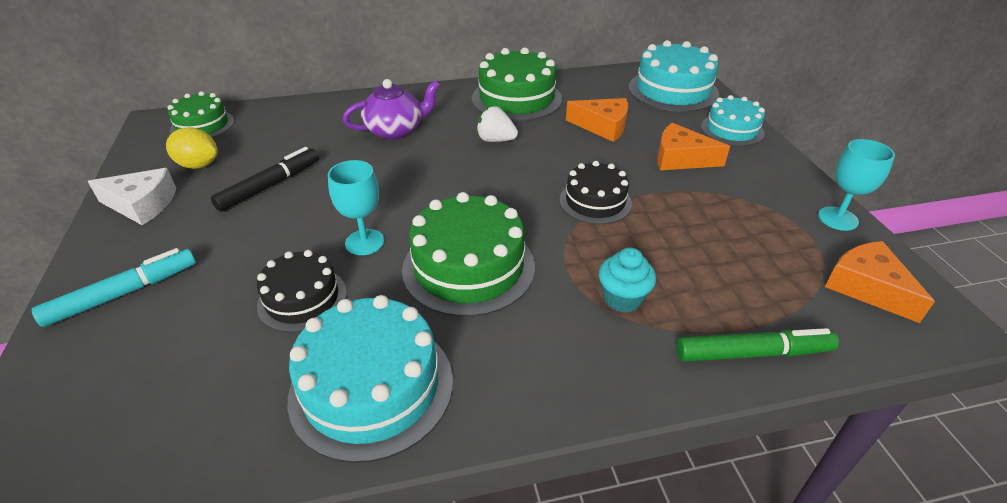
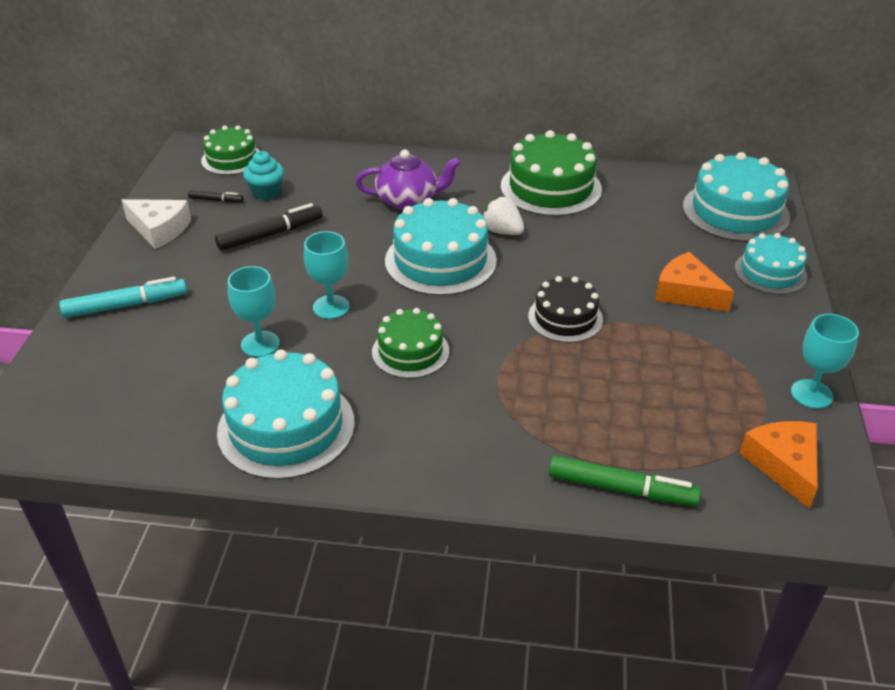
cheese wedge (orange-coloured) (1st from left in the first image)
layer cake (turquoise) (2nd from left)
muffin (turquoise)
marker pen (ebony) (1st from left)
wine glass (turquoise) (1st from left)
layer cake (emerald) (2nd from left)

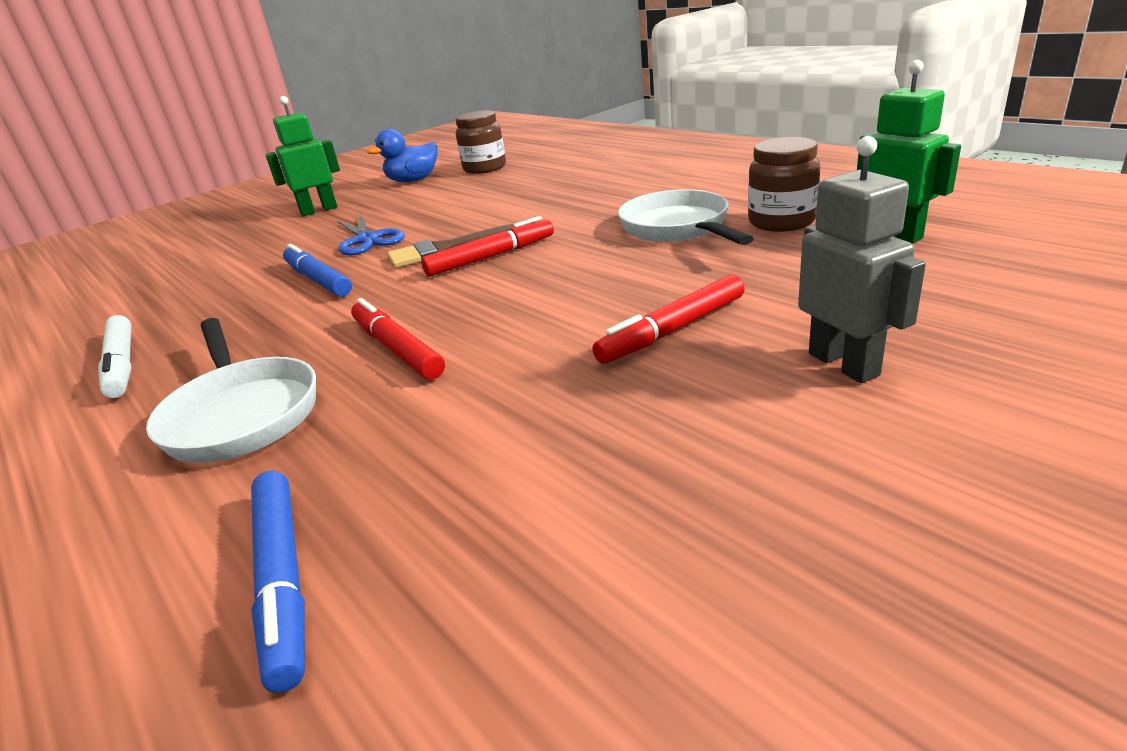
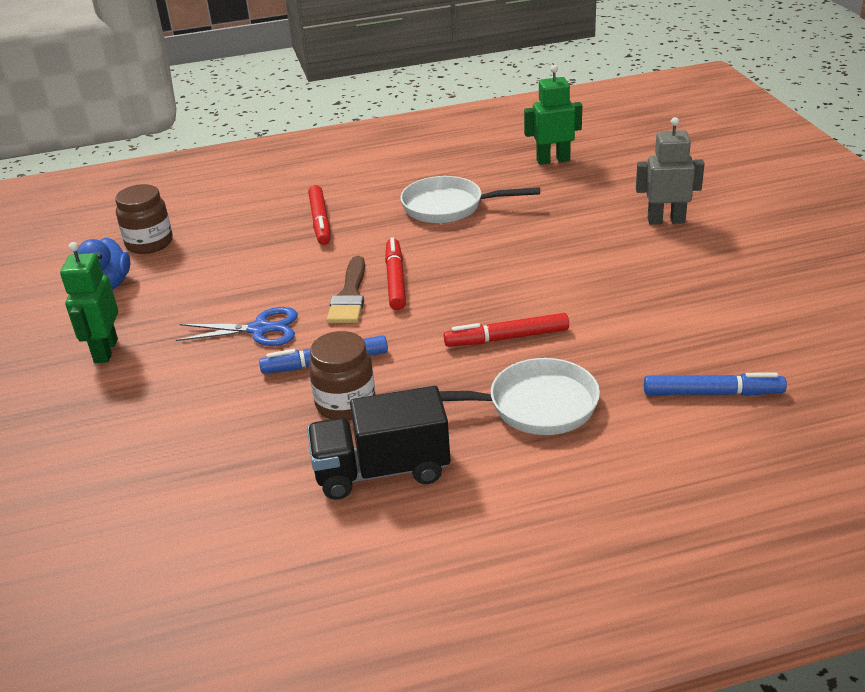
marker pen (scarlet) (1st from left)
jar (russet) (2nd from left)
toy truck (ebony)

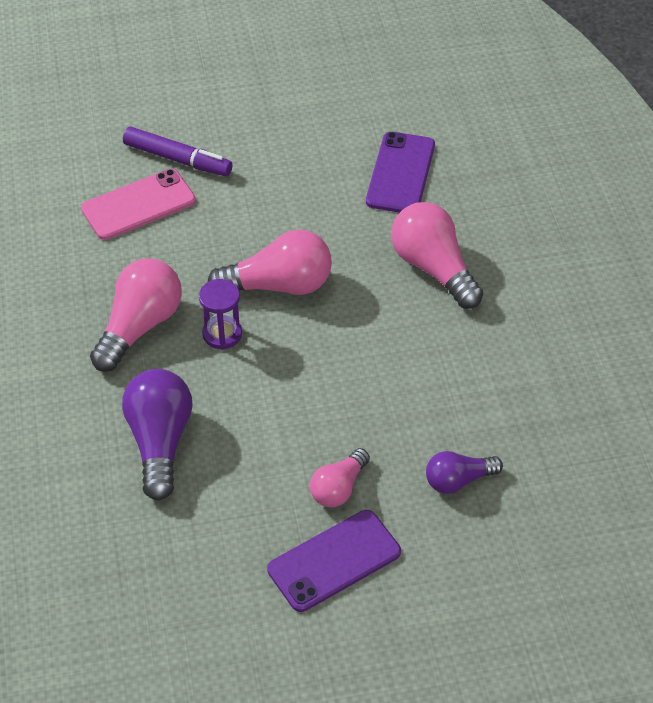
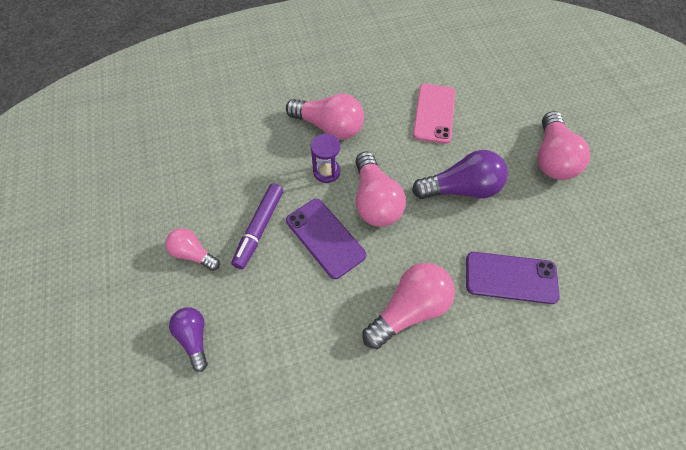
lightbulb (rose-pink) (5th from left)
lightbulb (royal purple) (2nd from left)
marker pen (royal purple)
smartphone (royal purple) (1st from left)
smartphone (rose-pink)

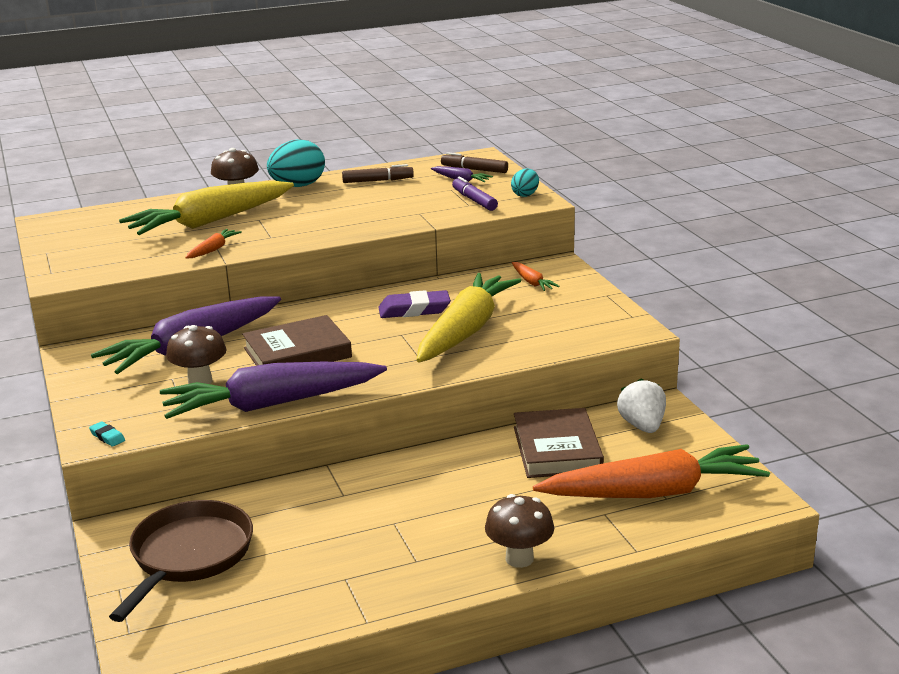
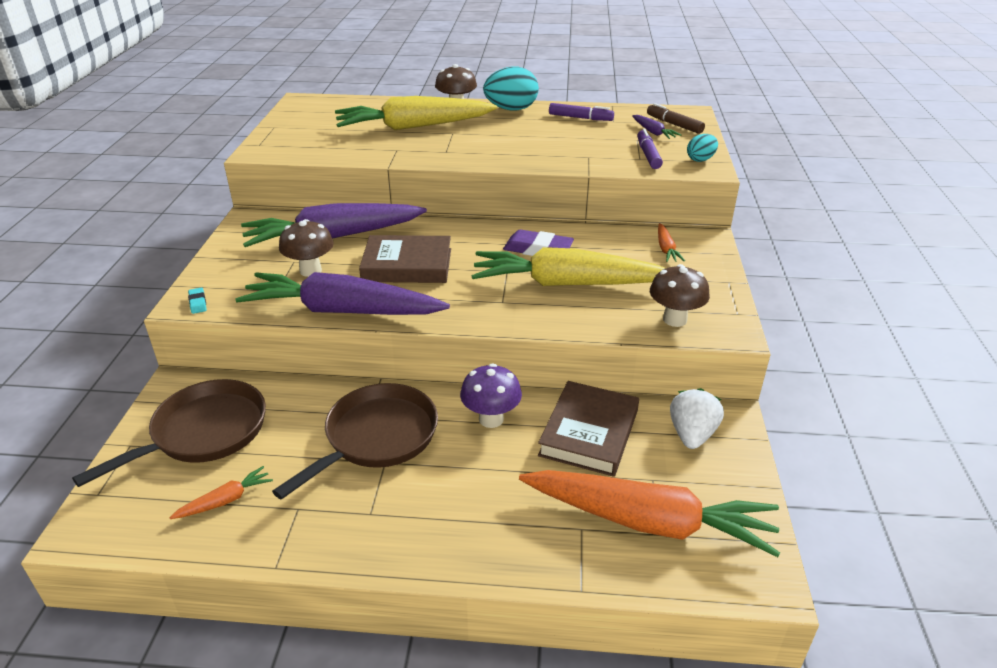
pan (russet) (2nd from left)
toadstool (royal purple)
toy carrot (orange-coloured) (1st from left)
toadstool (russet) (3rd from left)
marker pen (royal purple) (1st from left)
toy carrot (golden) (2nd from left)

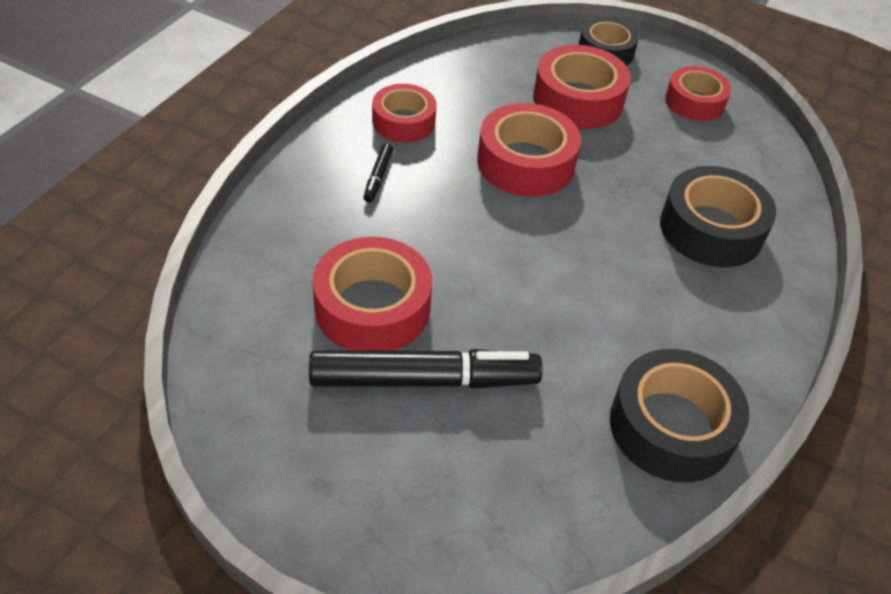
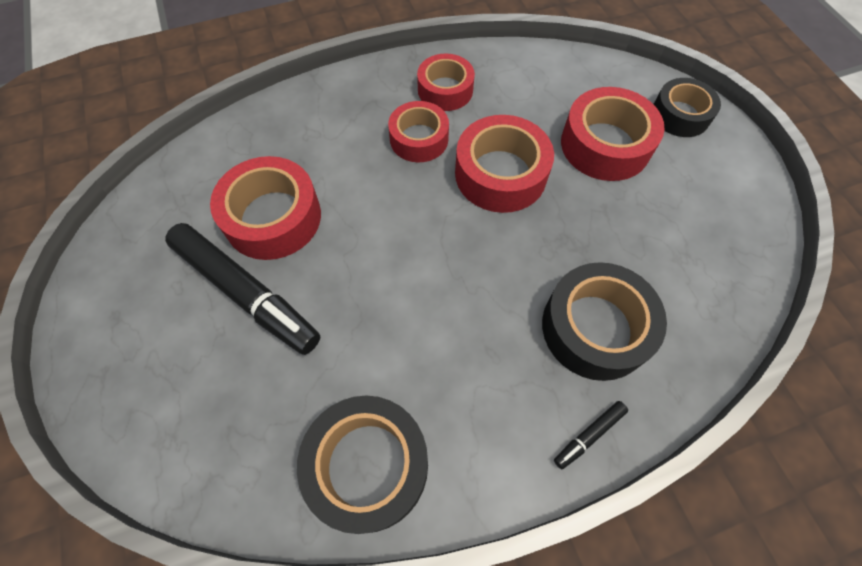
marker pen (ebony) (2nd from left)
tape (scarlet) (2nd from left)

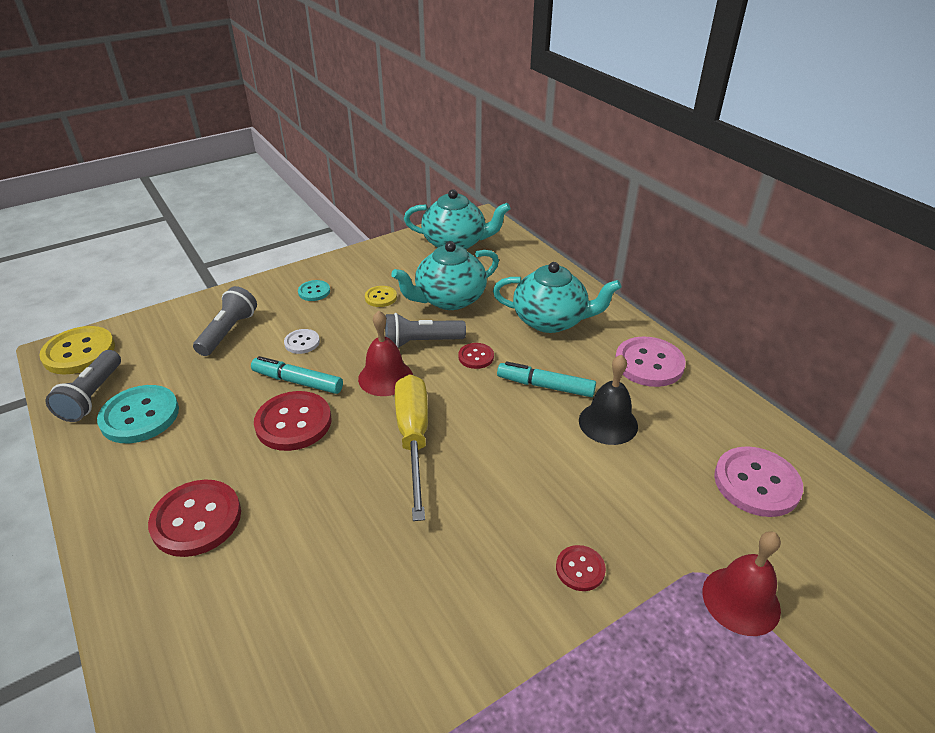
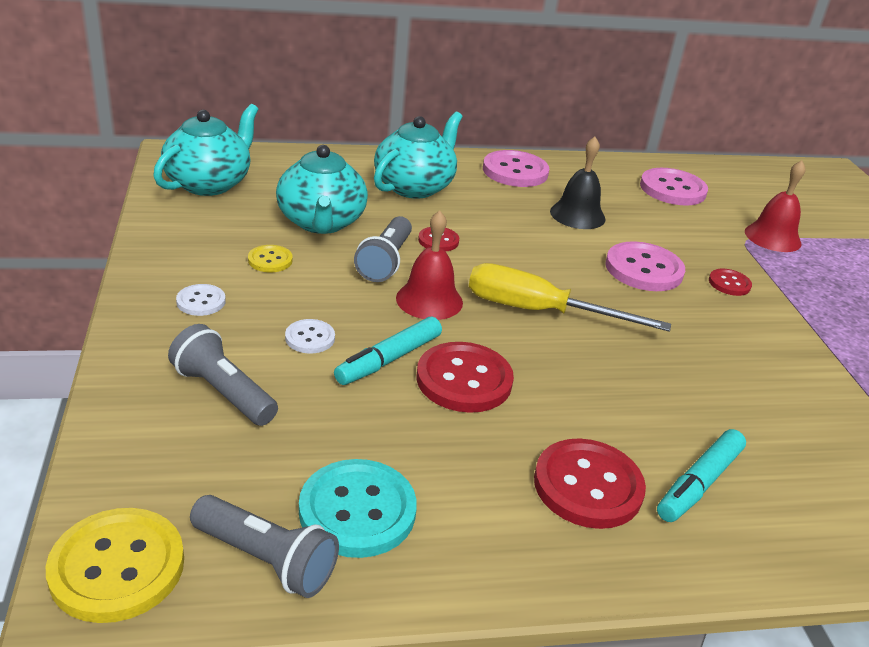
sewing button (rose-pink) (2nd from left)
marker pen (turquoise) (2nd from left)
sewing button (white) (1st from left)

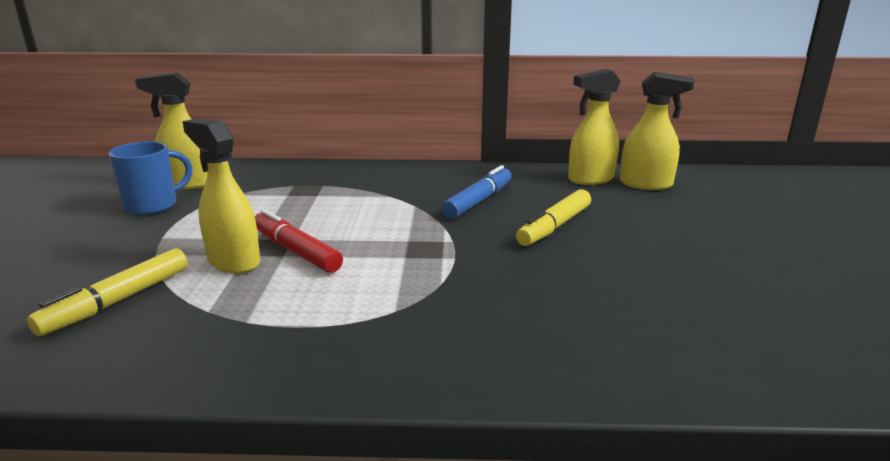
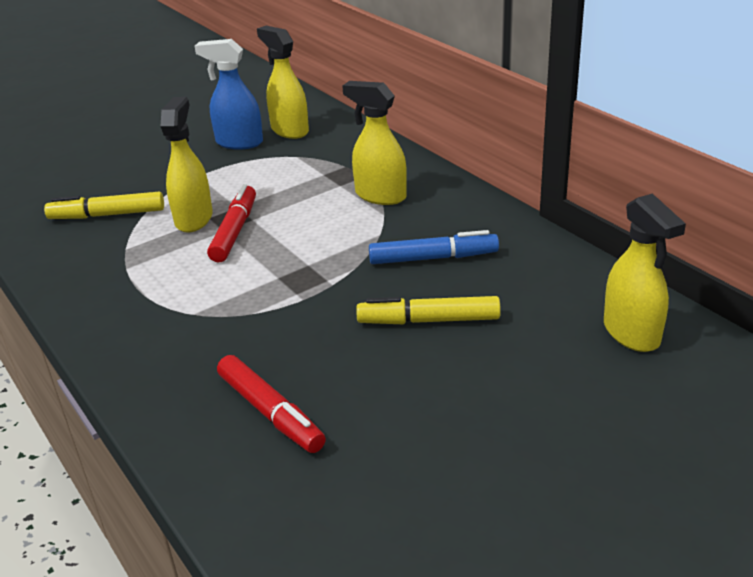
marker pen (scarlet) (2nd from left)
spray cleaner (golden) (3rd from left)
spray cleaner (cobalt)

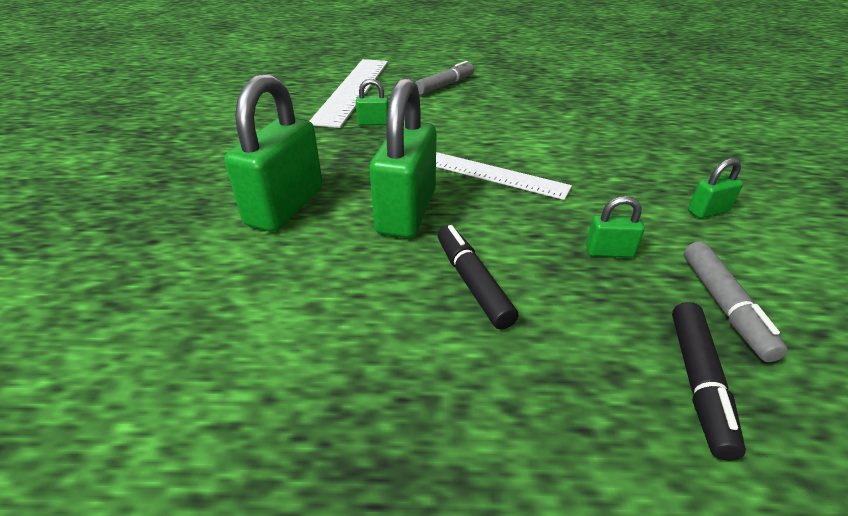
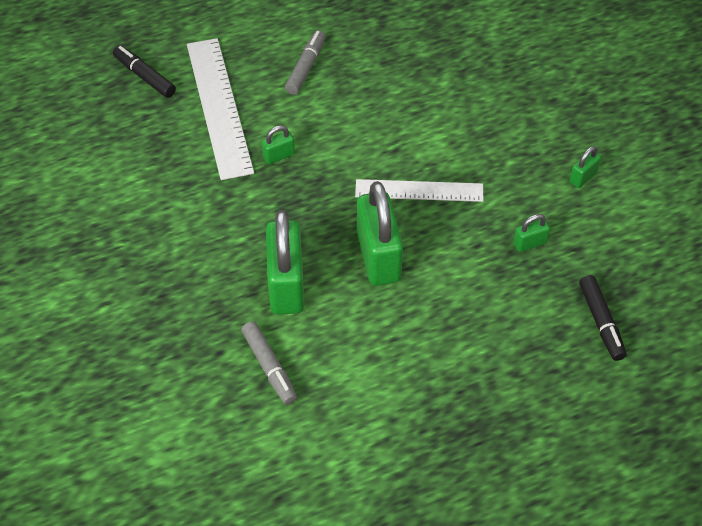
marker pen (ebony) (1st from left)
marker pen (grey) (1st from left)

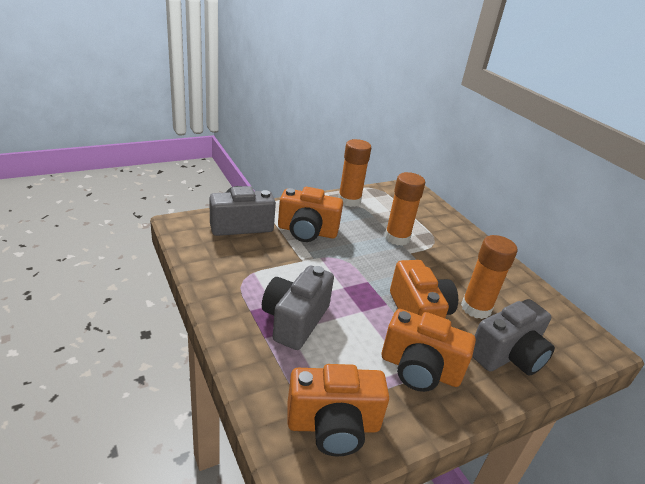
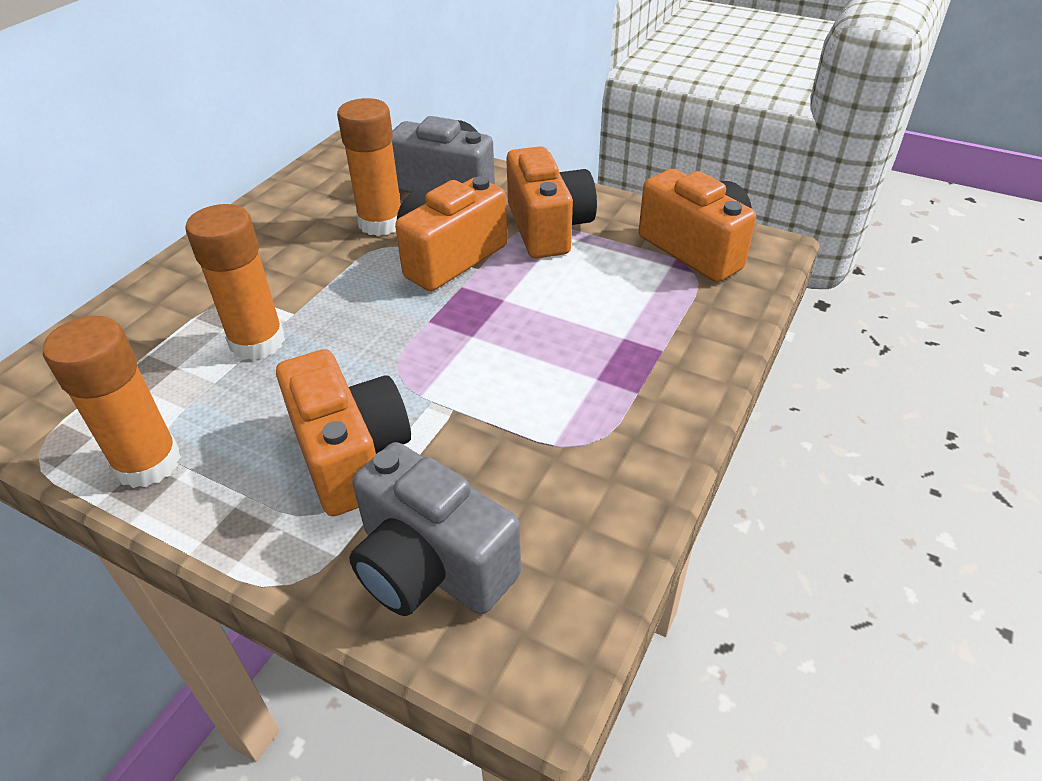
compact camera (grey) (2nd from left in the first image)

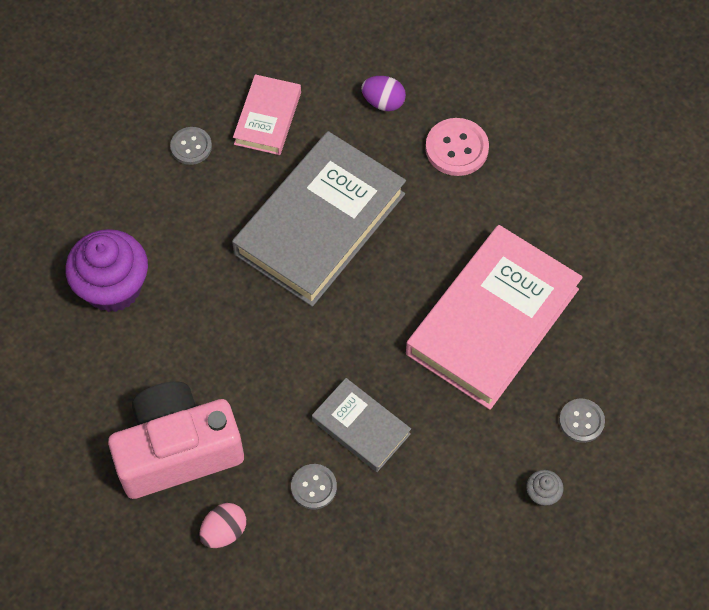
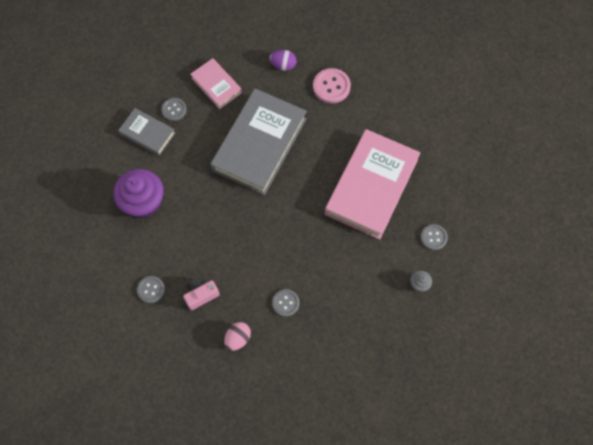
sewing button (grey) (1st from left)
hardback (grey) (1st from left)
hardback (rose-pink) (1st from left)
compact camera (rose-pink)

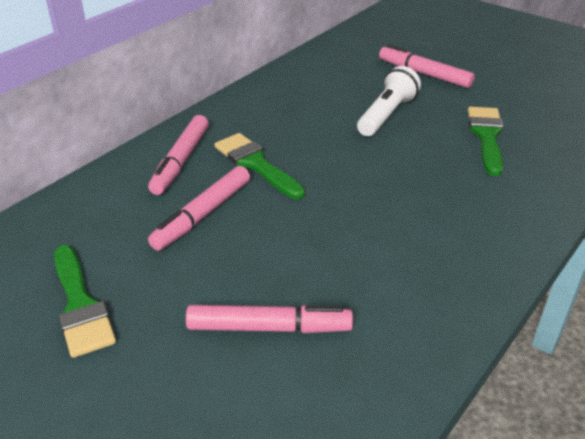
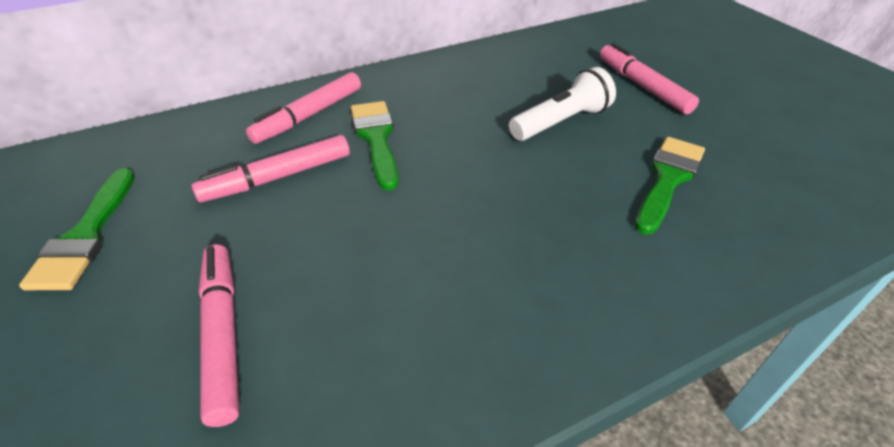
marker pen (rose-pink) (1st from left)

